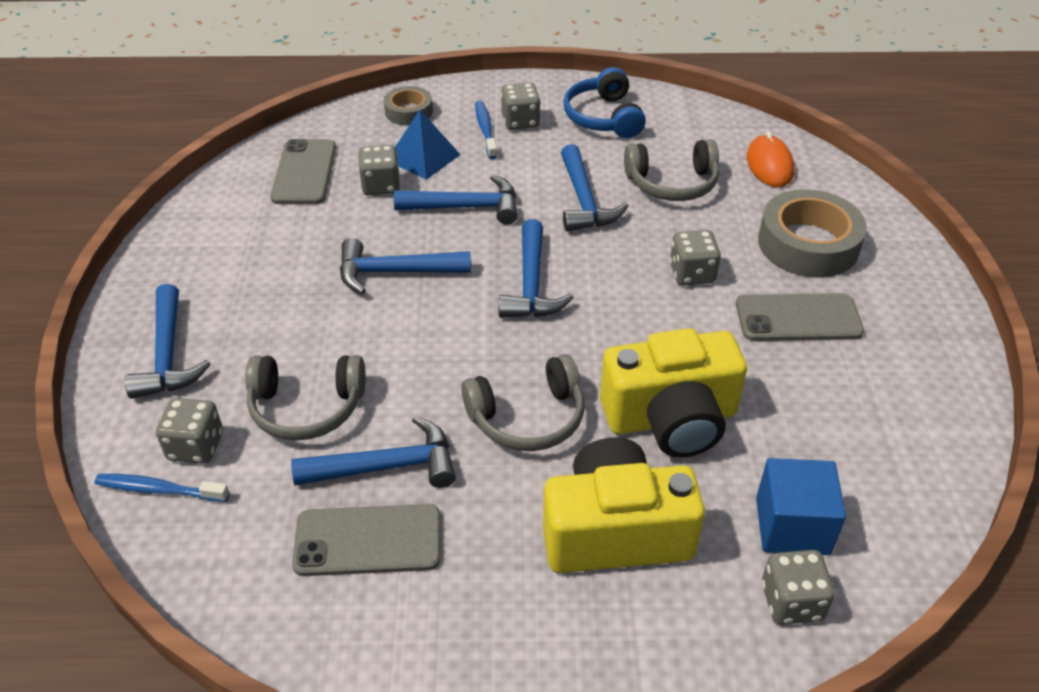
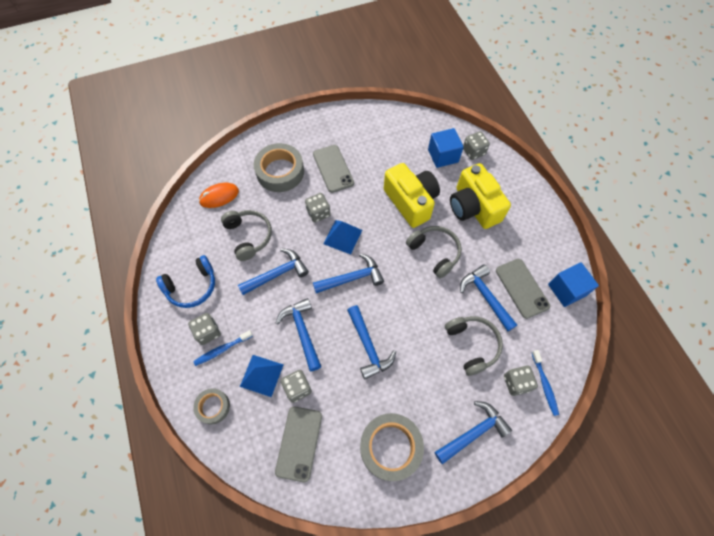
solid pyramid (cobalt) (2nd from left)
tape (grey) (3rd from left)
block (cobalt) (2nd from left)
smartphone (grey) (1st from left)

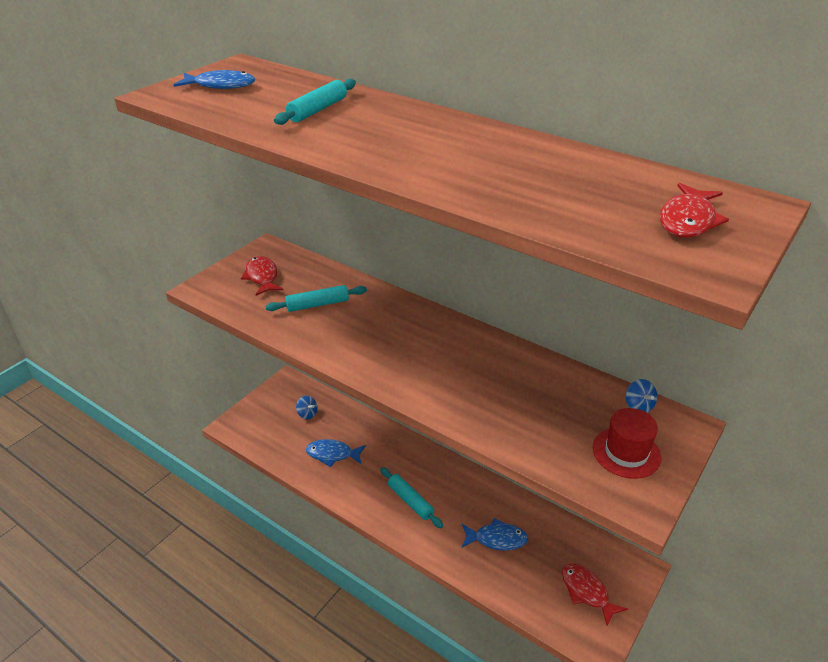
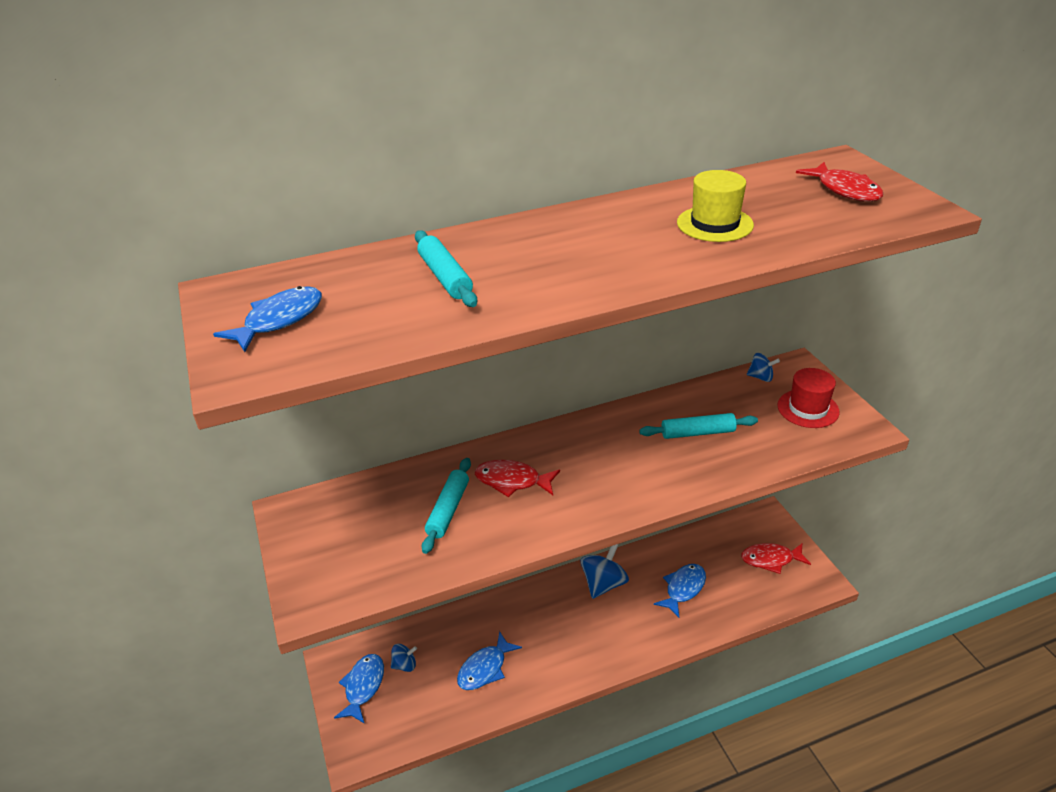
toy fish (cobalt) (2nd from left)
spinning top (cobalt) (2nd from left)
tall hat (golden)
toy fish (scarlet) (1st from left)
dough roller (turquoise) (3rd from left)

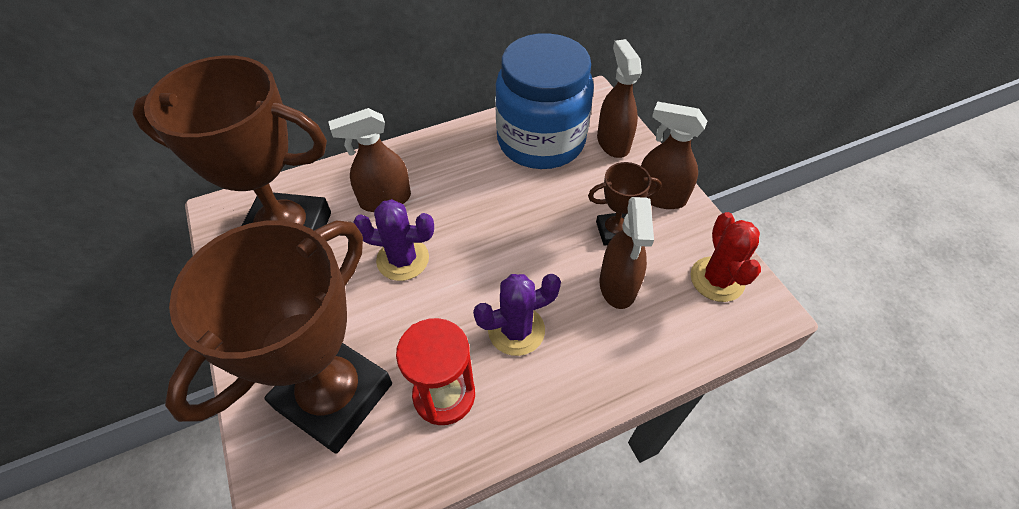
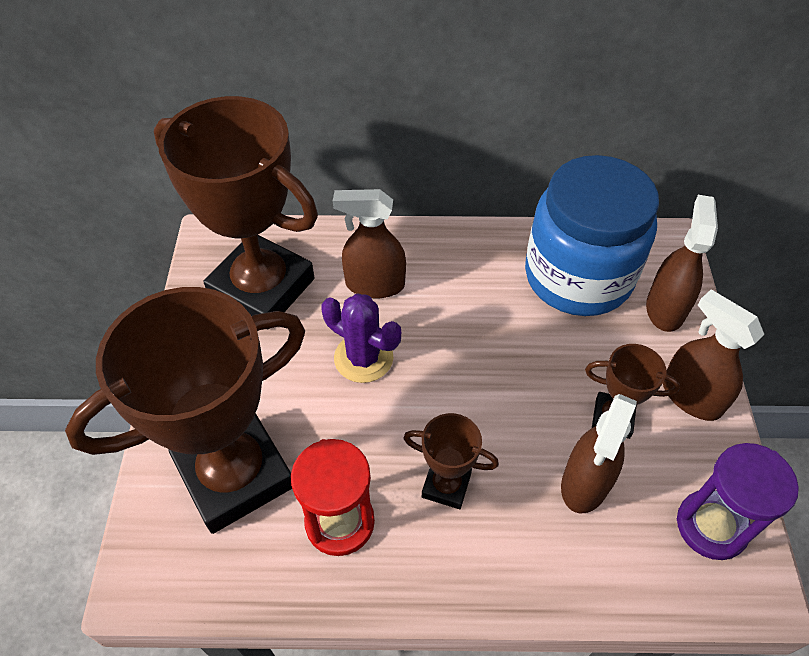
trophy (russet) (3rd from left)
hourglass (royal purple)

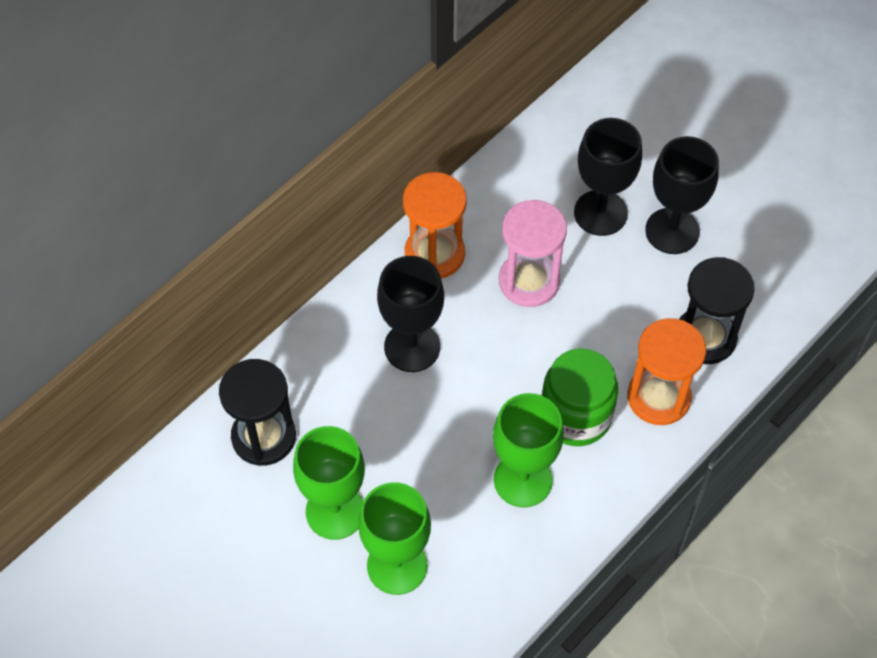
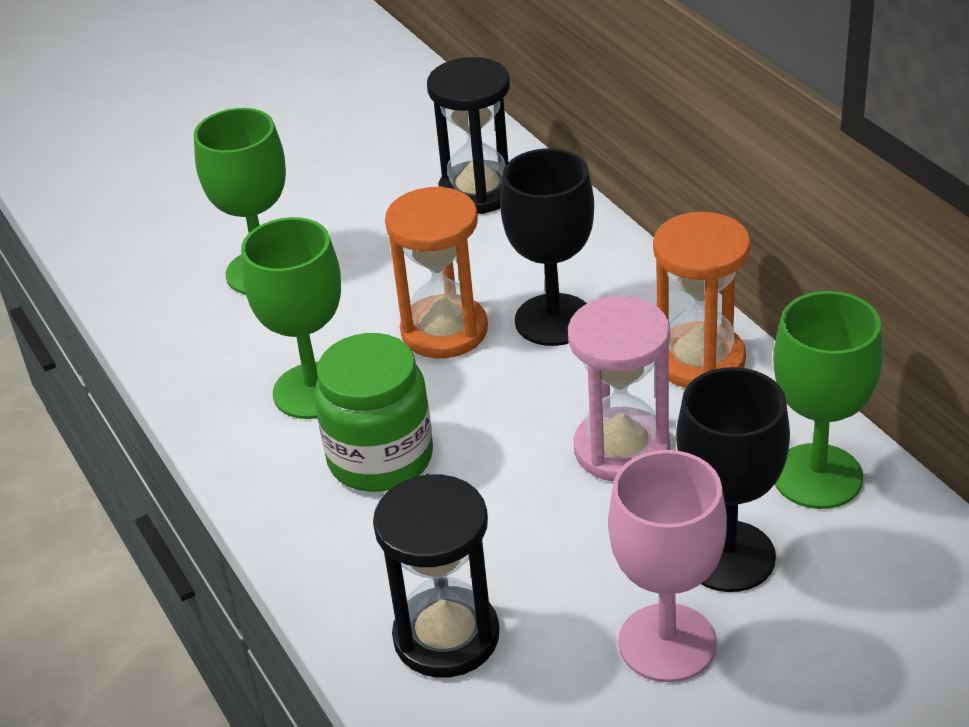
wine glass (emerald) (3rd from left)
hourglass (orange-coloured) (1st from left)
wine glass (rose-pink)

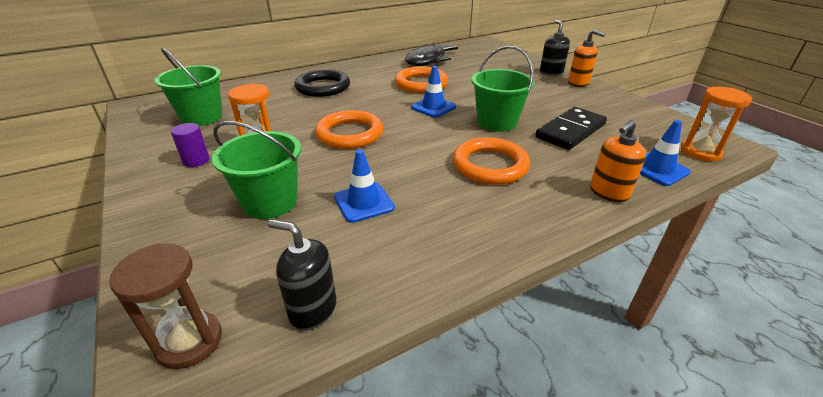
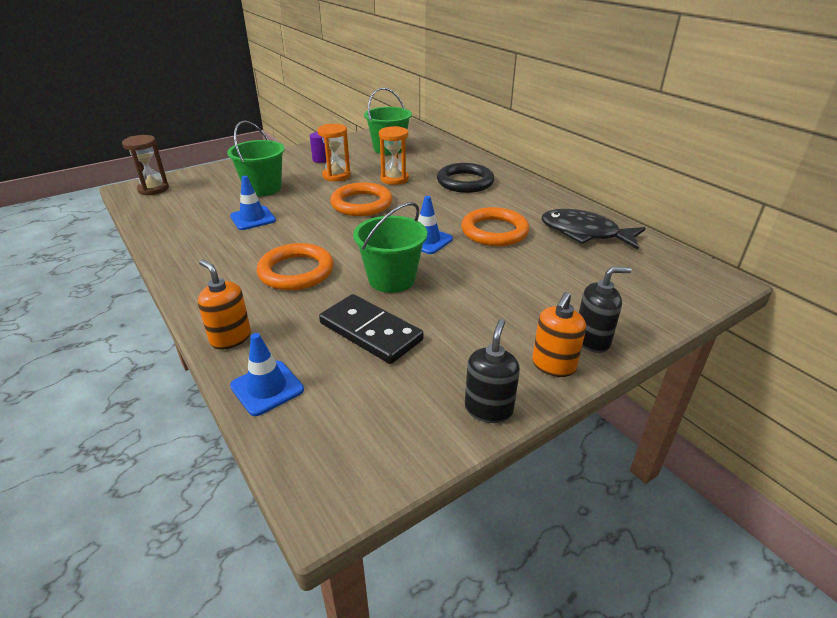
soap dispenser (ebony) (1st from left)
hourglass (orange-coloured) (2nd from left)

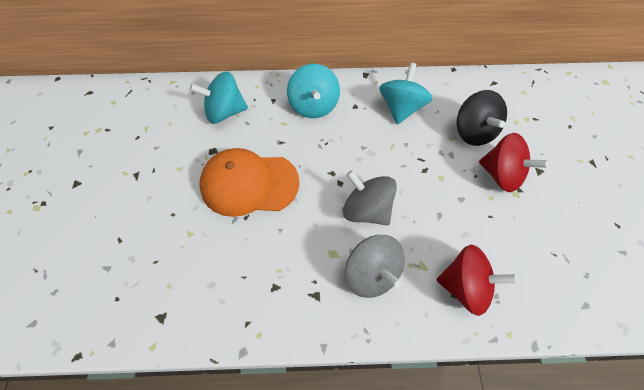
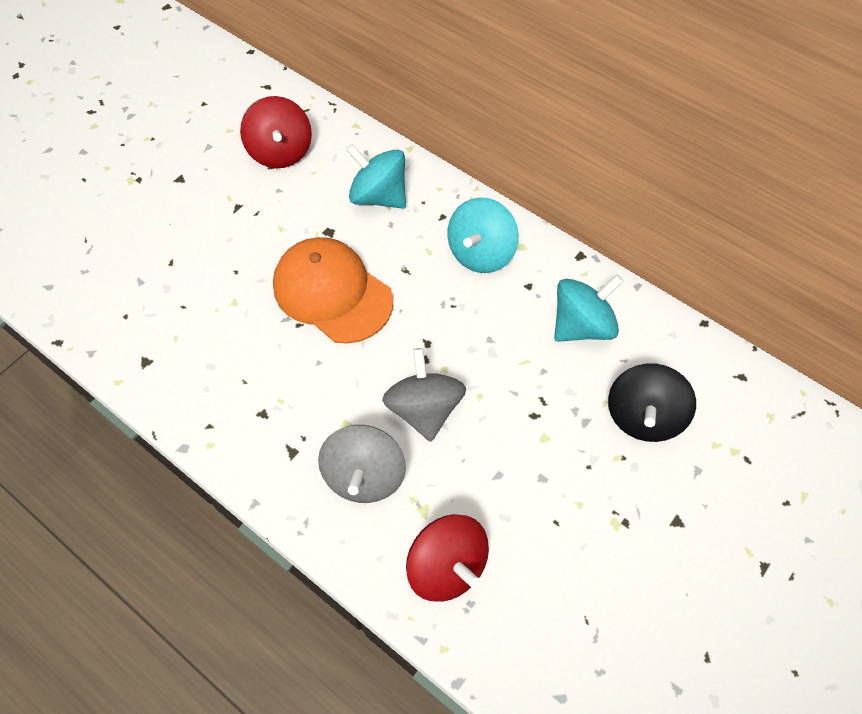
spinning top (scarlet) (1st from left)

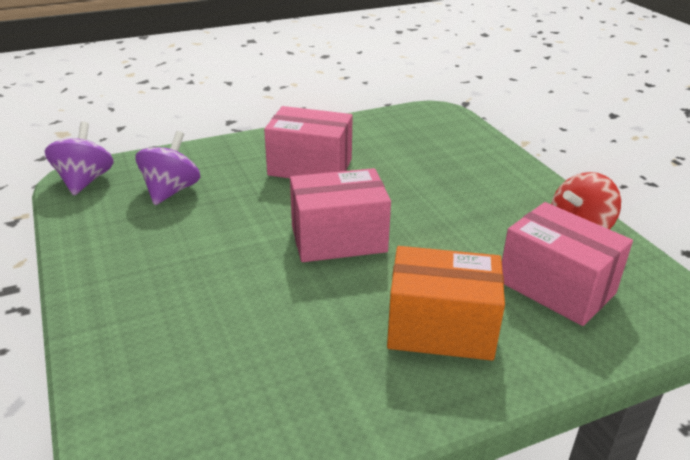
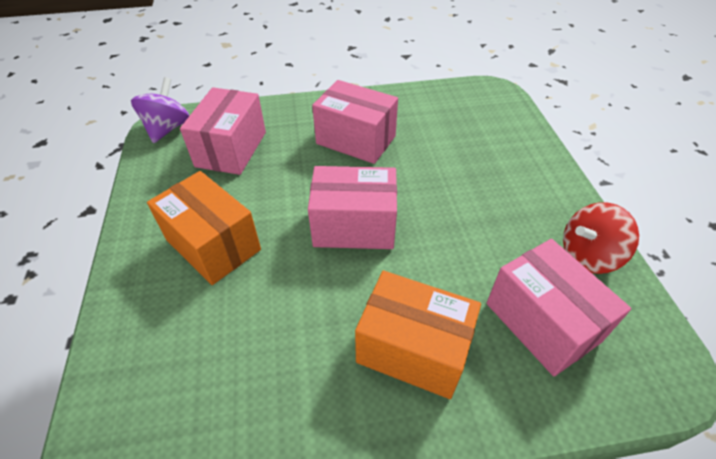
package (orange-coloured) (1st from left)
package (rose-pink) (1st from left)

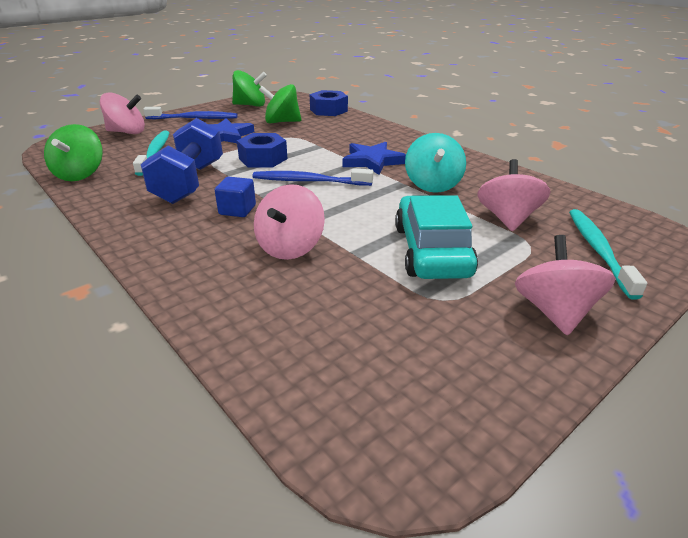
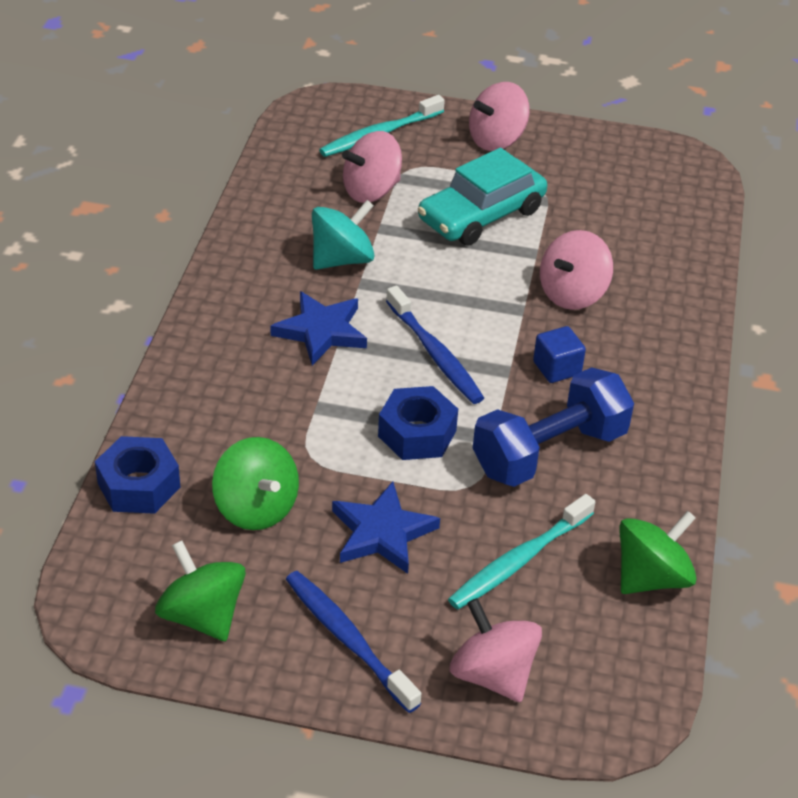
spinning top (rose-pink) (4th from left)

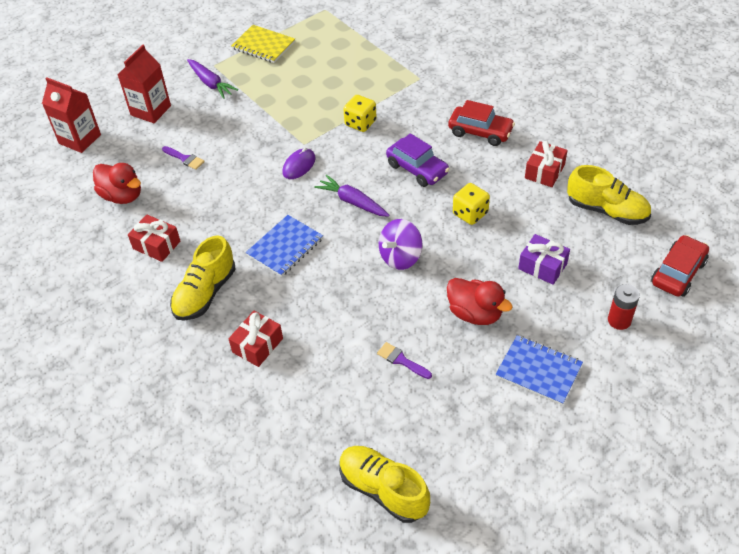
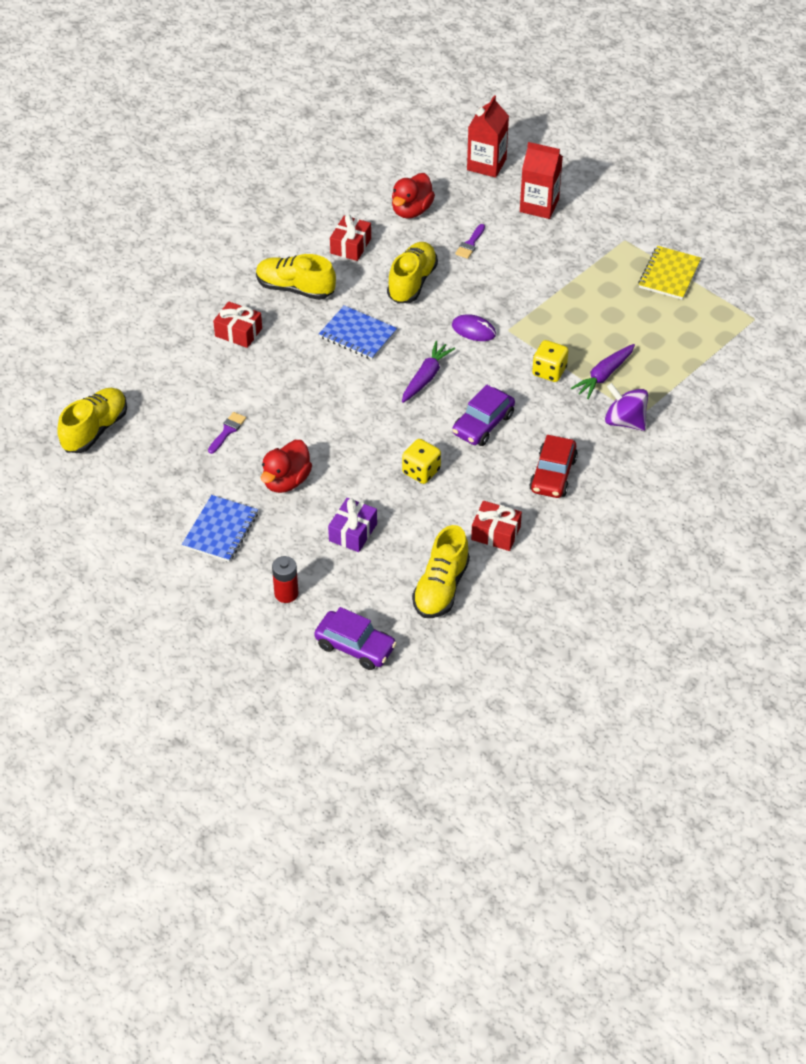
sneaker (golden) (3rd from left)
toy carrot (royal purple) (2nd from left)
spinning top (royal purple)
car (royal purple) (1st from left)

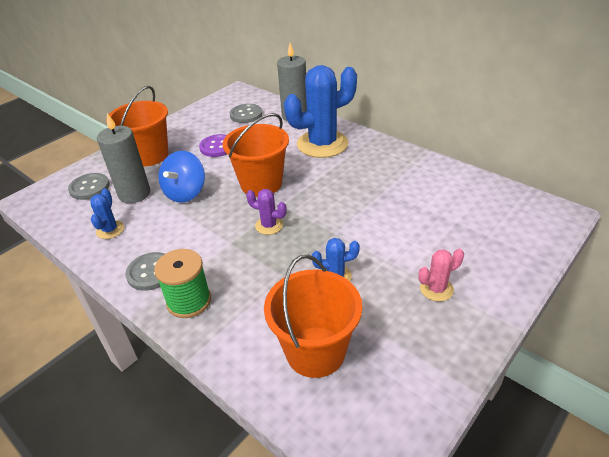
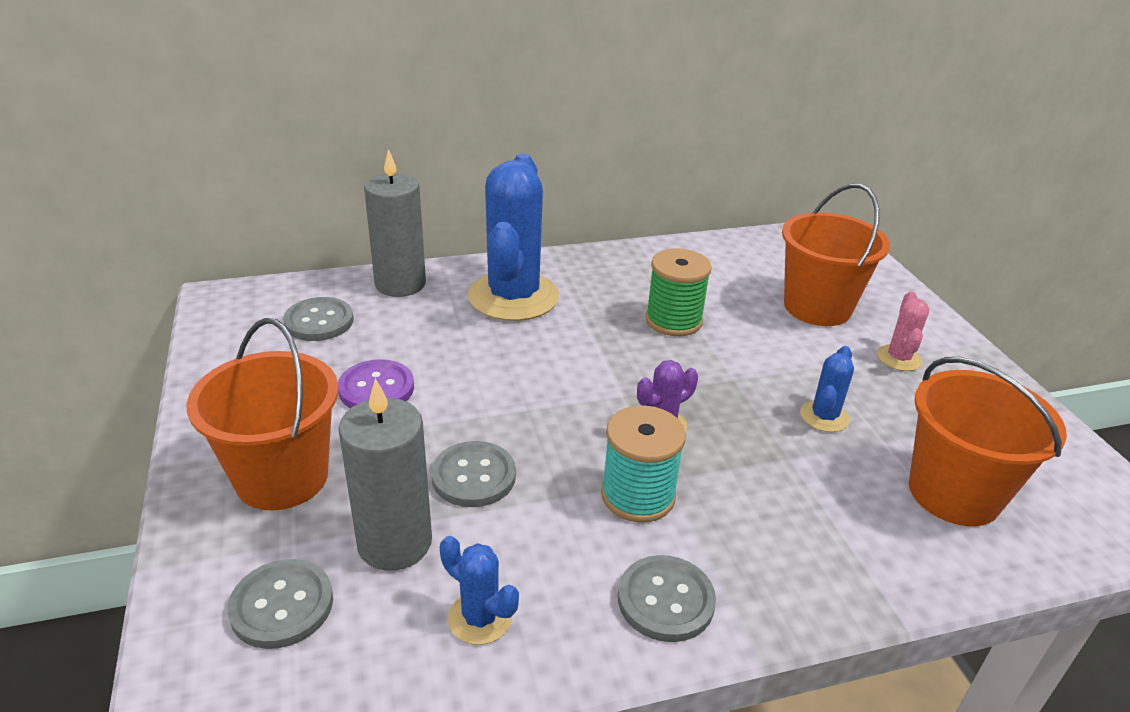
spool (turquoise)
spool (emerald)
pail (orange-coloured) (2nd from left)
sewing button (grey) (3rd from left)

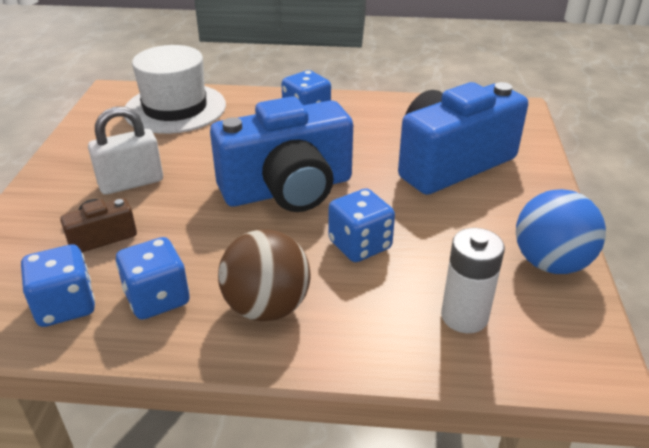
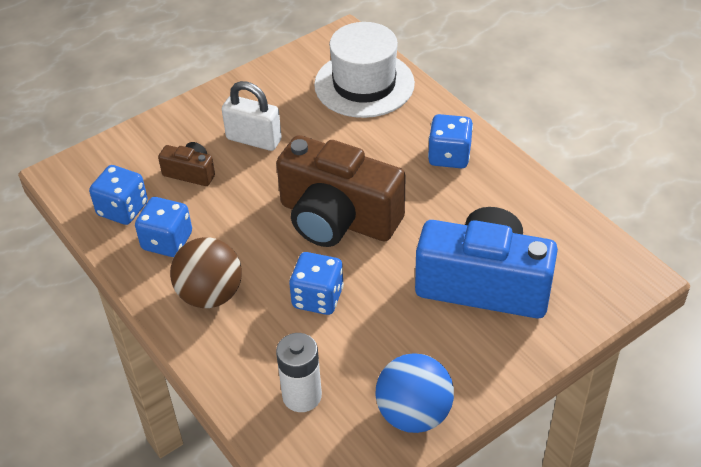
compact camera (russet) (2nd from left)

